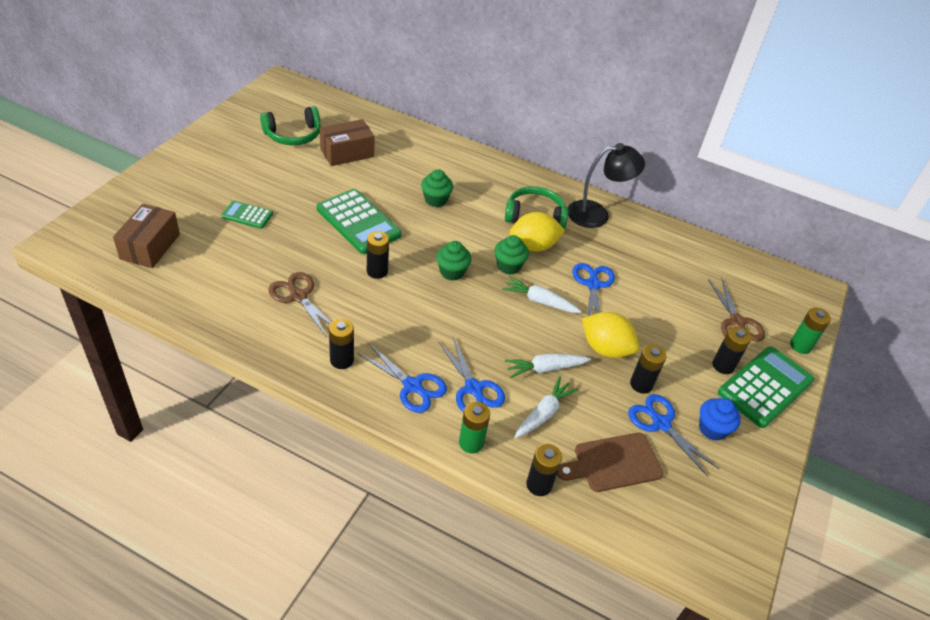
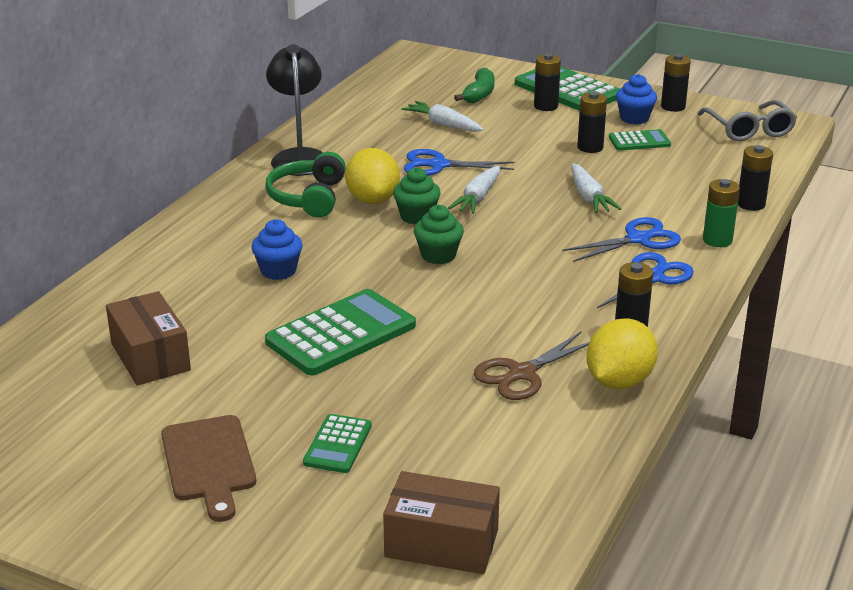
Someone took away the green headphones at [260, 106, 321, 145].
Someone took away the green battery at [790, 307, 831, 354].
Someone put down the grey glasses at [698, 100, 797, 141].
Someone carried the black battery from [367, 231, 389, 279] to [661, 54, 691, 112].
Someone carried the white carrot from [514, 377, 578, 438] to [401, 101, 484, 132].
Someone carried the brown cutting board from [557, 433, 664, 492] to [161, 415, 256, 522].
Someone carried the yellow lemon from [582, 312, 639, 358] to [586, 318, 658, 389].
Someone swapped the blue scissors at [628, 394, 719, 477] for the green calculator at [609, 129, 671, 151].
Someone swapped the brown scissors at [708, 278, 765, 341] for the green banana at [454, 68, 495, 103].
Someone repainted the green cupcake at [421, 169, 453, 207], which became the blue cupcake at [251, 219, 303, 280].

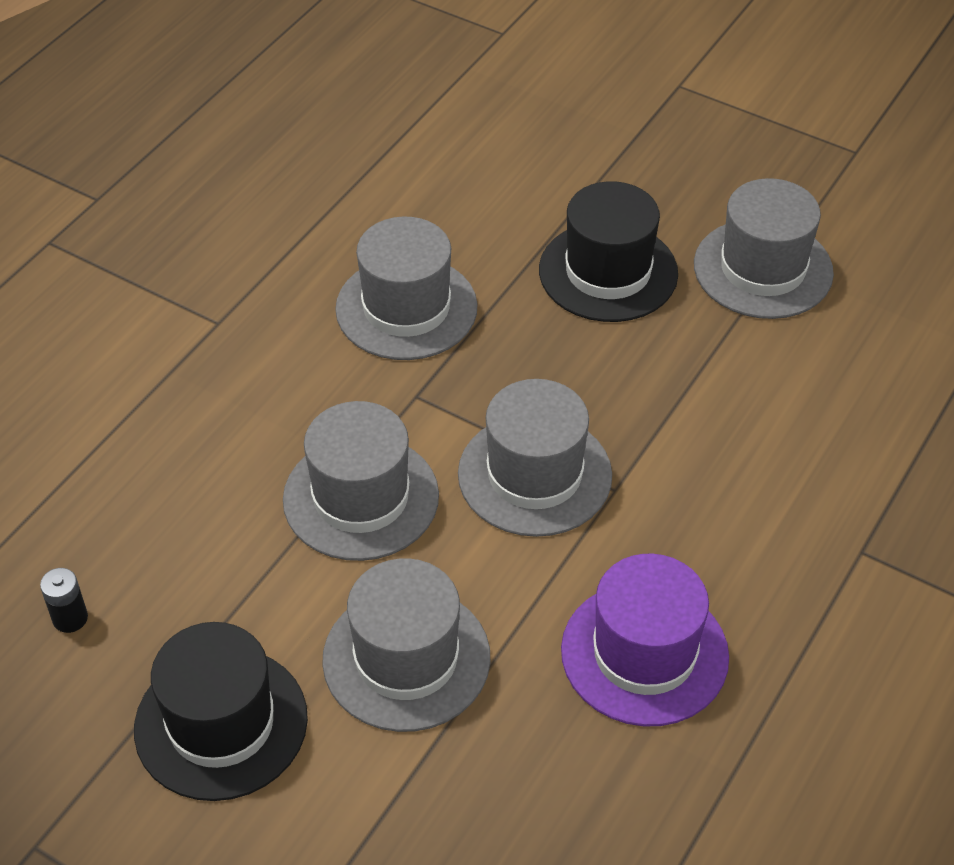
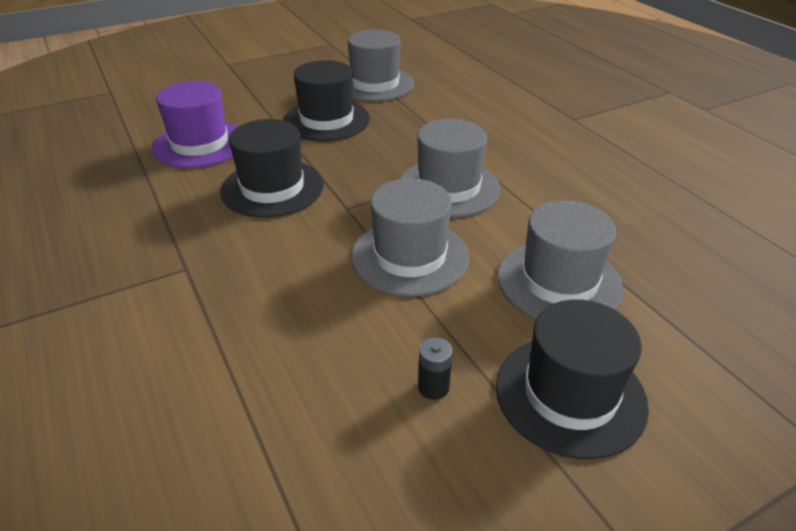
Someone carried the black battery from [40, 568, 88, 633] to [418, 337, 453, 400].
Someone carried the purple hat from [561, 554, 729, 726] to [152, 81, 238, 168].
Someone repainted the grey hat at [335, 217, 478, 360], which became the black hat at [220, 119, 324, 218].

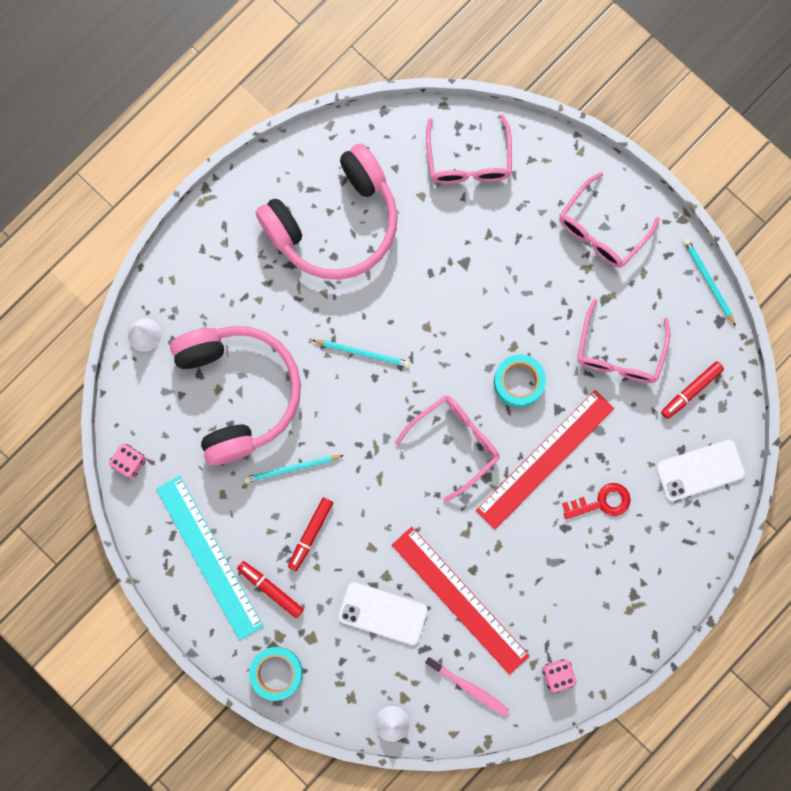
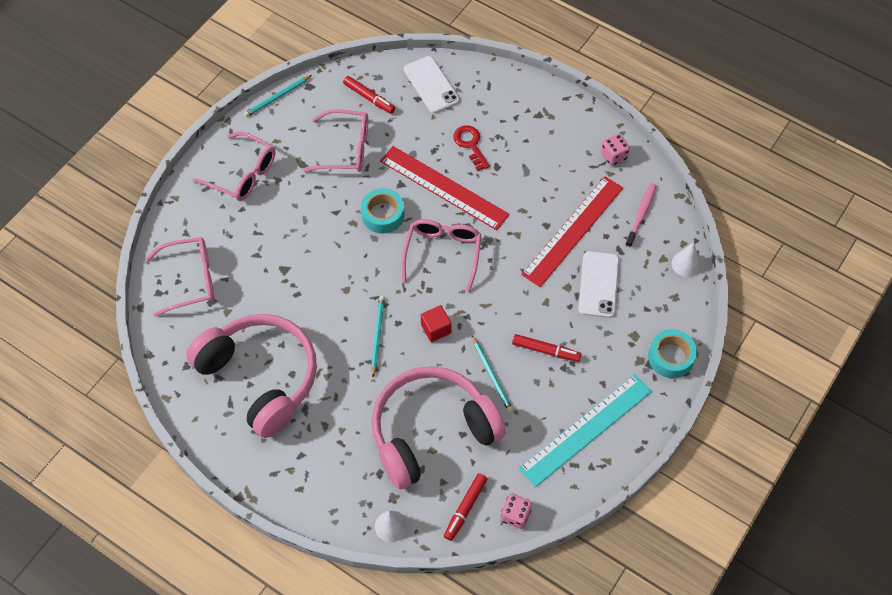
Someone put down the red cube at [421, 305, 451, 342].
Someone carried the red marker from [237, 561, 304, 619] to [444, 473, 487, 541].
Someone rotated the pink glasses at [395, 395, 500, 502] by 60 degrees clockwise.

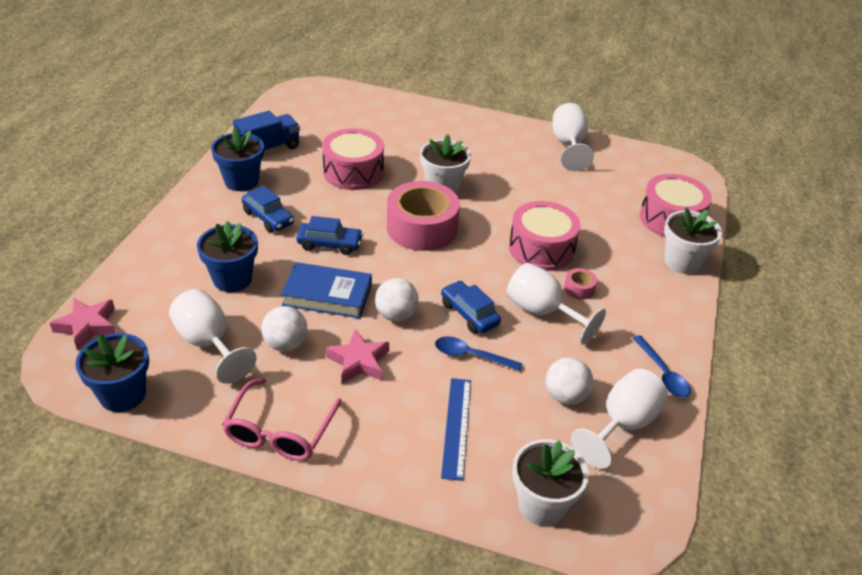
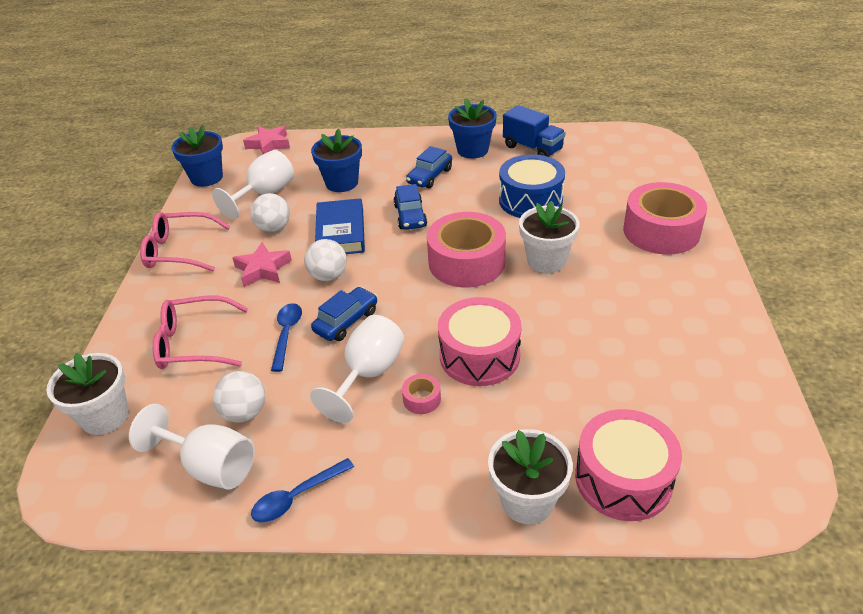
Someone took away the white goblet at [552, 103, 594, 171].
Someone put down the pink tape at [623, 182, 707, 254].
Someone swapped the blue ruler at [441, 378, 471, 481] for the pink glasses at [153, 296, 248, 369].
Someone repainted the pink drum at [322, 128, 384, 190], which became the blue drum at [499, 154, 565, 218].

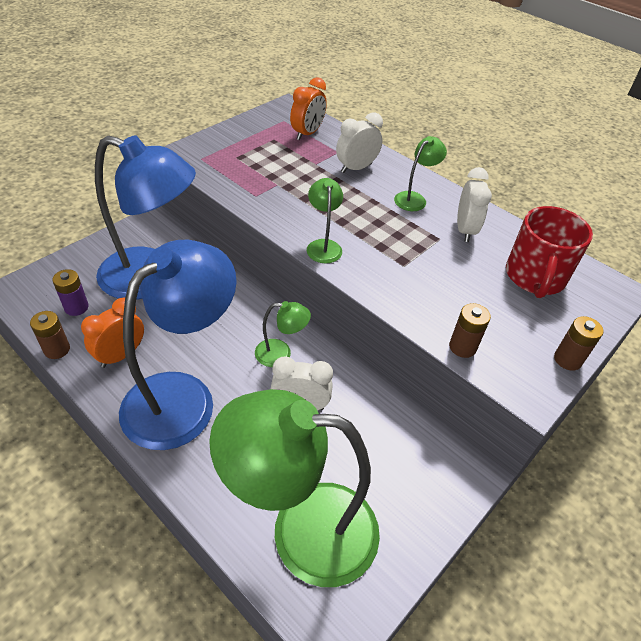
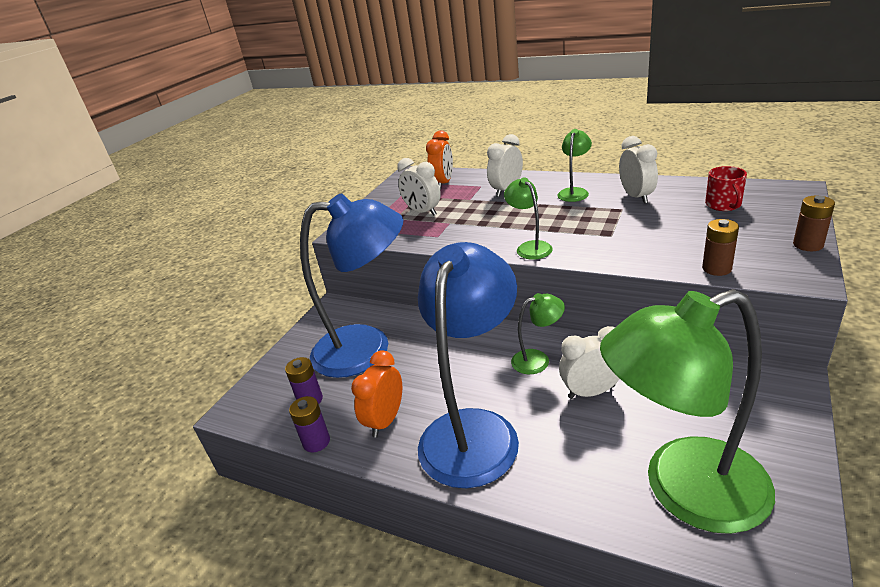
Someone put down the white clock at [397, 158, 441, 215].
Someone repainted the brown battery at [30, 311, 70, 359], which became the purple battery at [289, 396, 330, 452].
Someone scaled the red mug at [506, 206, 593, 298] by 0.58.

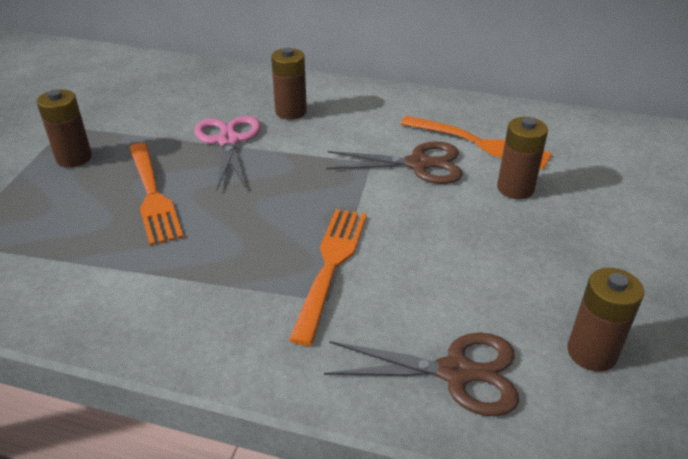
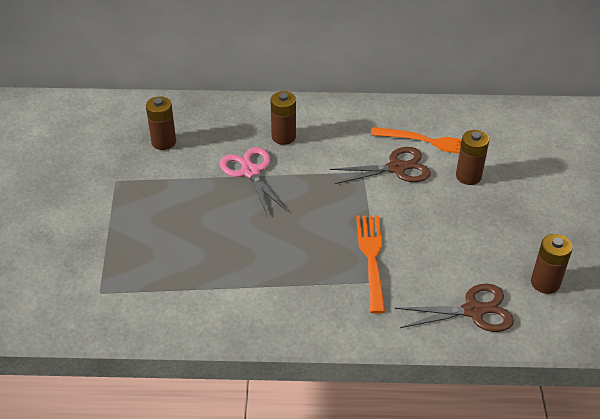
Someone took away the orange fork at [129, 143, 184, 246].
Someone carried the brown battery from [37, 89, 92, 168] to [146, 96, 176, 150].

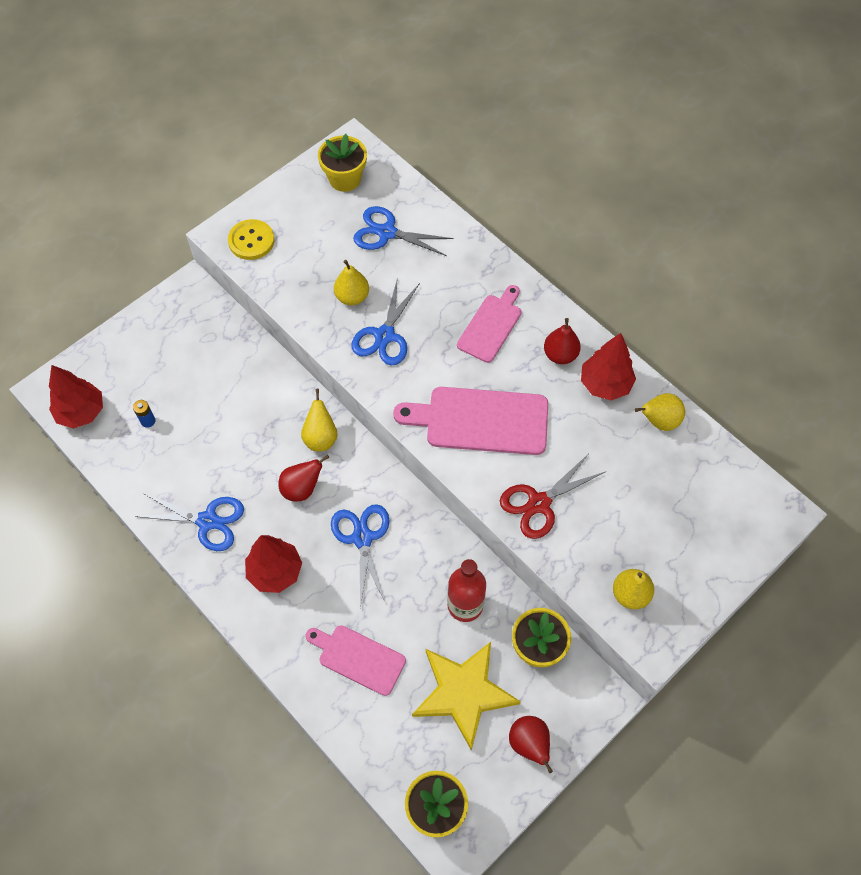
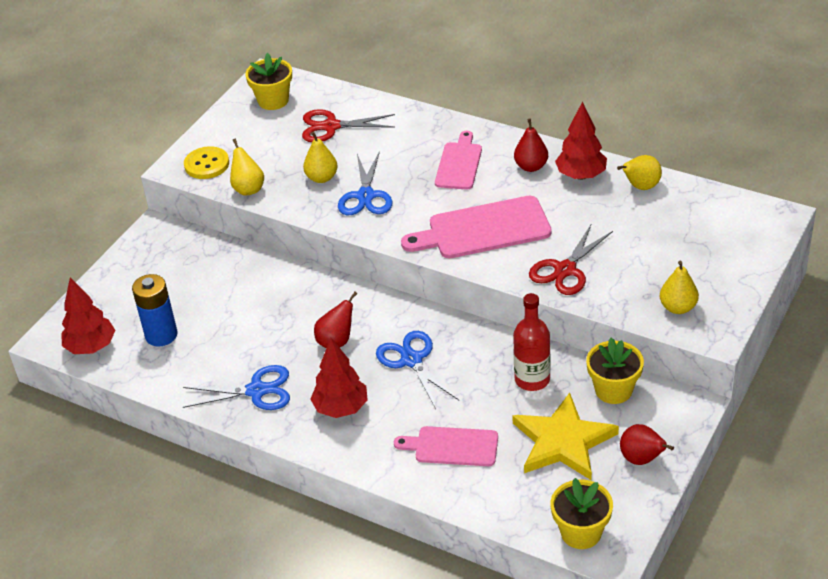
Someone carried the yellow pear from [301, 389, 338, 451] to [230, 139, 264, 196].
Someone repainted the blue scissors at [353, 206, 454, 256], which became the red scissors at [302, 109, 395, 142].
Someone scaled the blue battery at [133, 400, 156, 428] by 2.15.

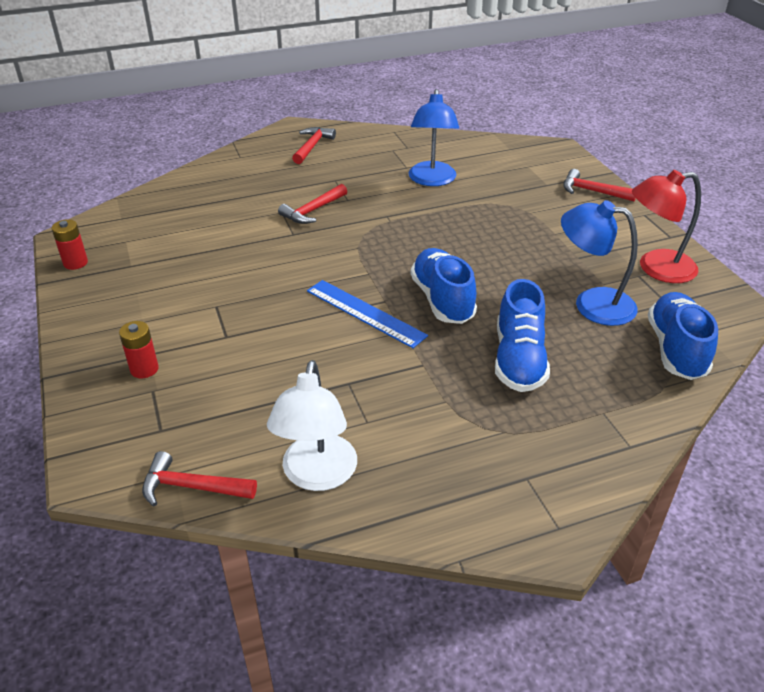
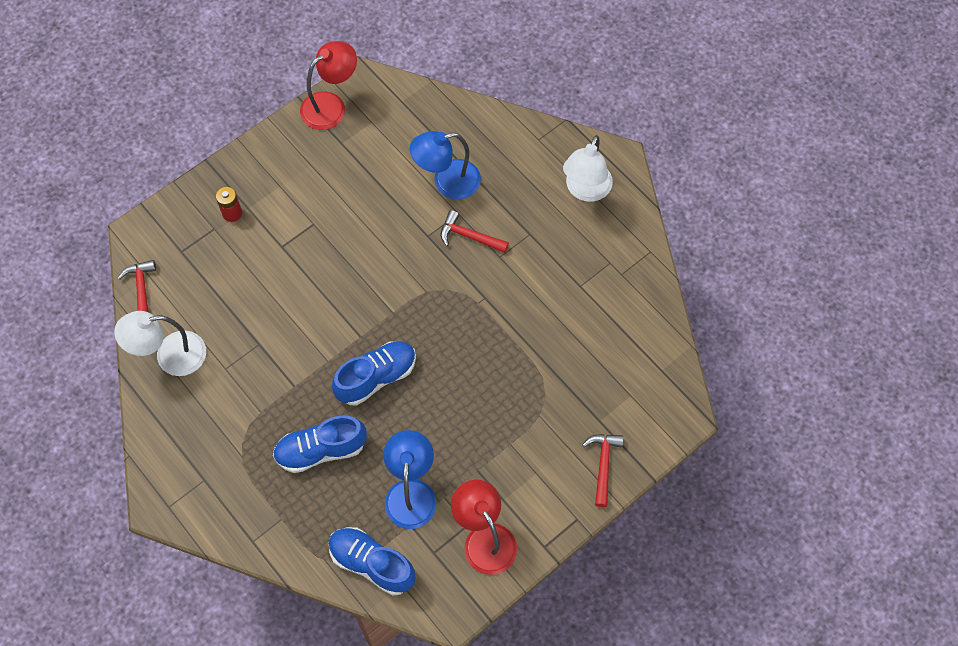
Someone took away the blue ruler at [307, 280, 428, 348].
Someone carried the blue lamp from [409, 89, 459, 186] to [410, 131, 481, 199].
Someone swapped the red battery at [52, 219, 88, 270] for the red lamp at [300, 41, 357, 130].
Someone swapped the red hammer at [292, 127, 336, 164] for the white lamp at [563, 135, 613, 202].
Someone rotated the blue shoe at [648, 292, 718, 380] by 135 degrees counterclockwise.

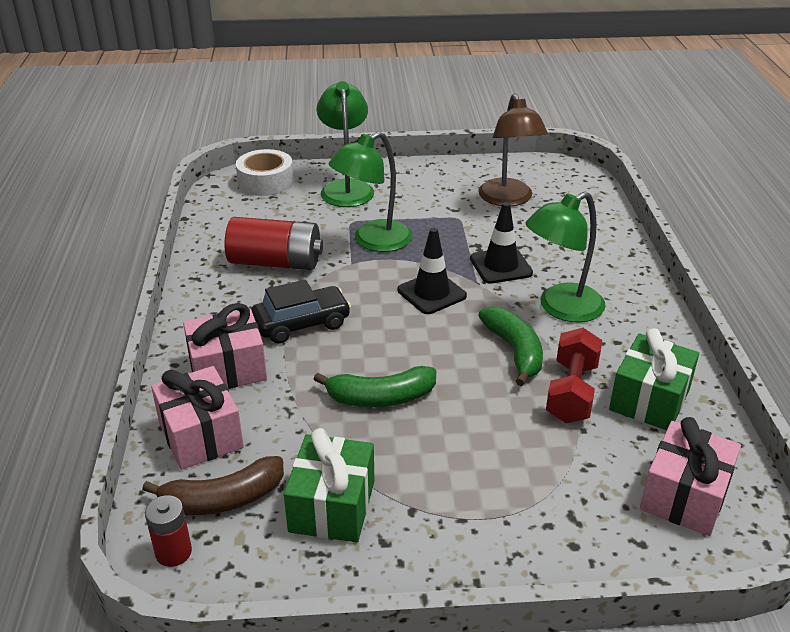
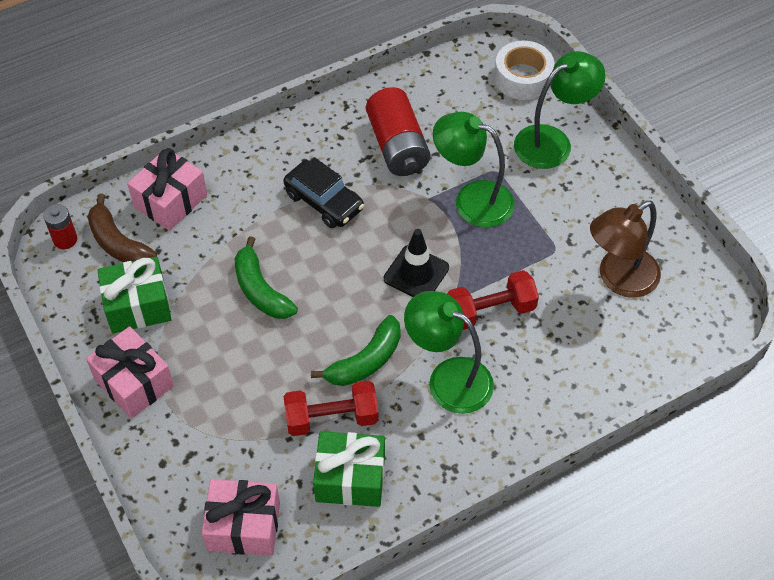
Someone carried the pink gift from [183, 303, 267, 389] to [86, 326, 174, 419].
Someone swapped the black traffic cone at [470, 202, 533, 284] for the red dumbbell at [447, 270, 539, 330].

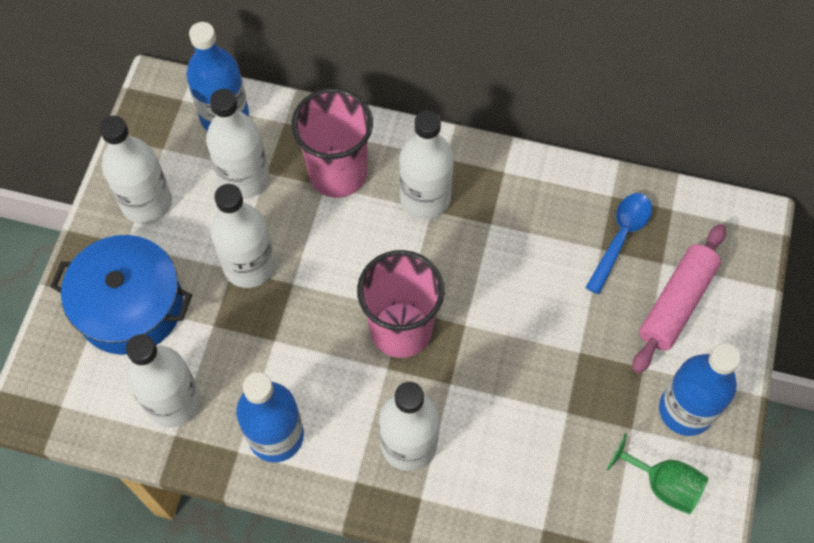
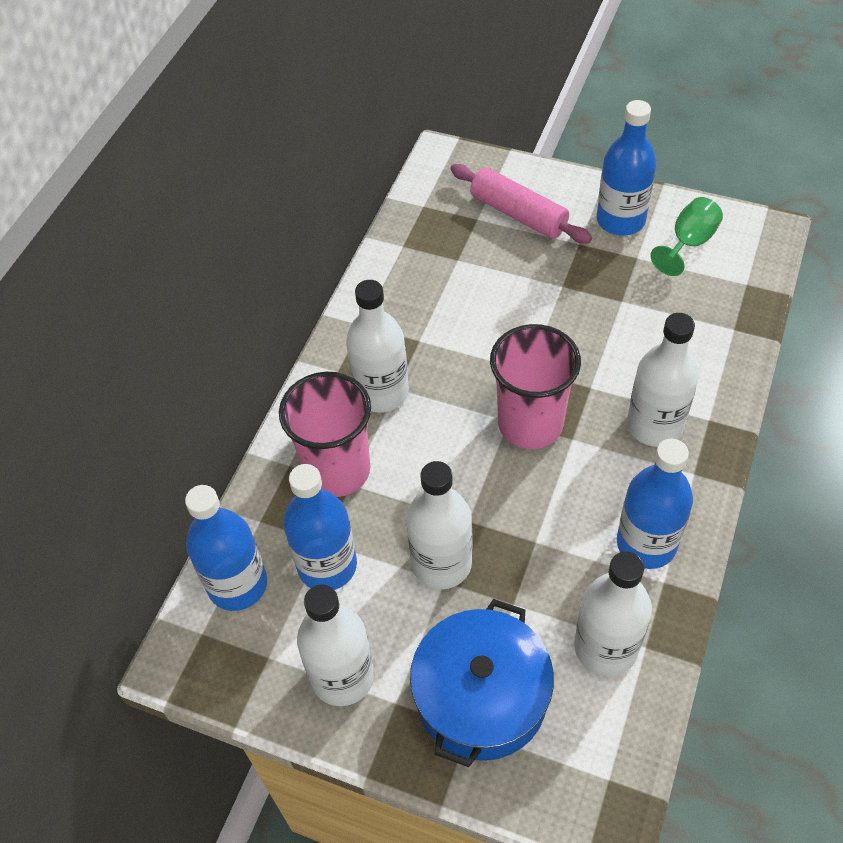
Someone took away the blue spoon at [585, 193, 652, 294].
Someone repainted the white bottle at [206, 89, 269, 199], which became the blue bottle at [283, 464, 357, 590].

